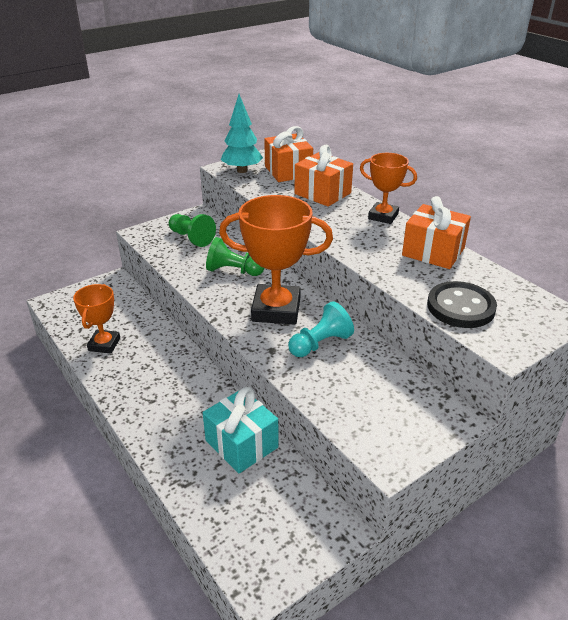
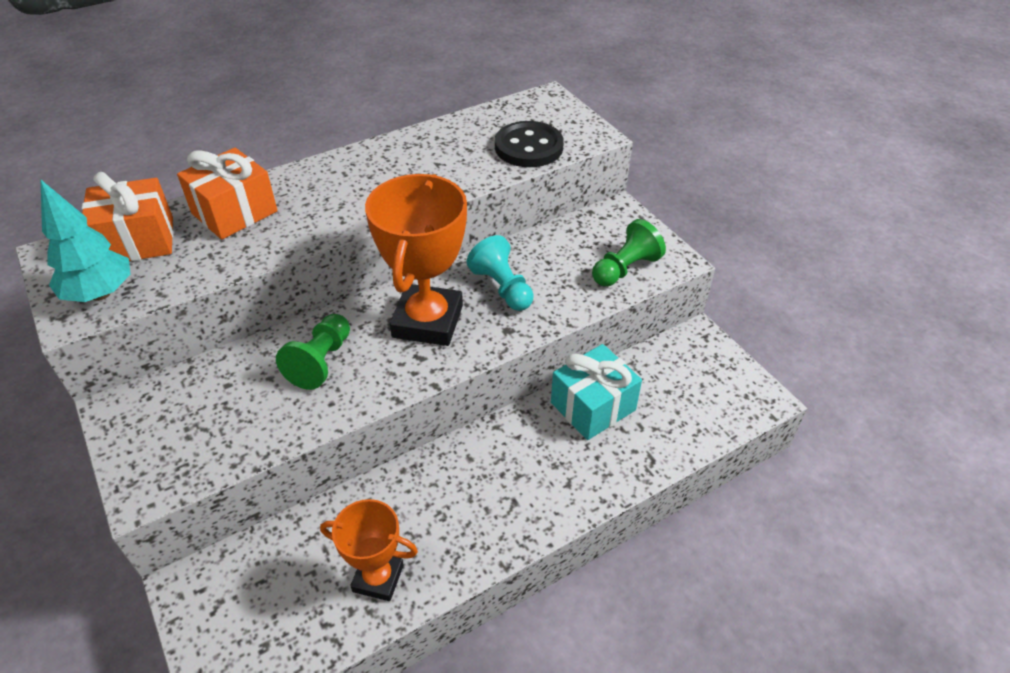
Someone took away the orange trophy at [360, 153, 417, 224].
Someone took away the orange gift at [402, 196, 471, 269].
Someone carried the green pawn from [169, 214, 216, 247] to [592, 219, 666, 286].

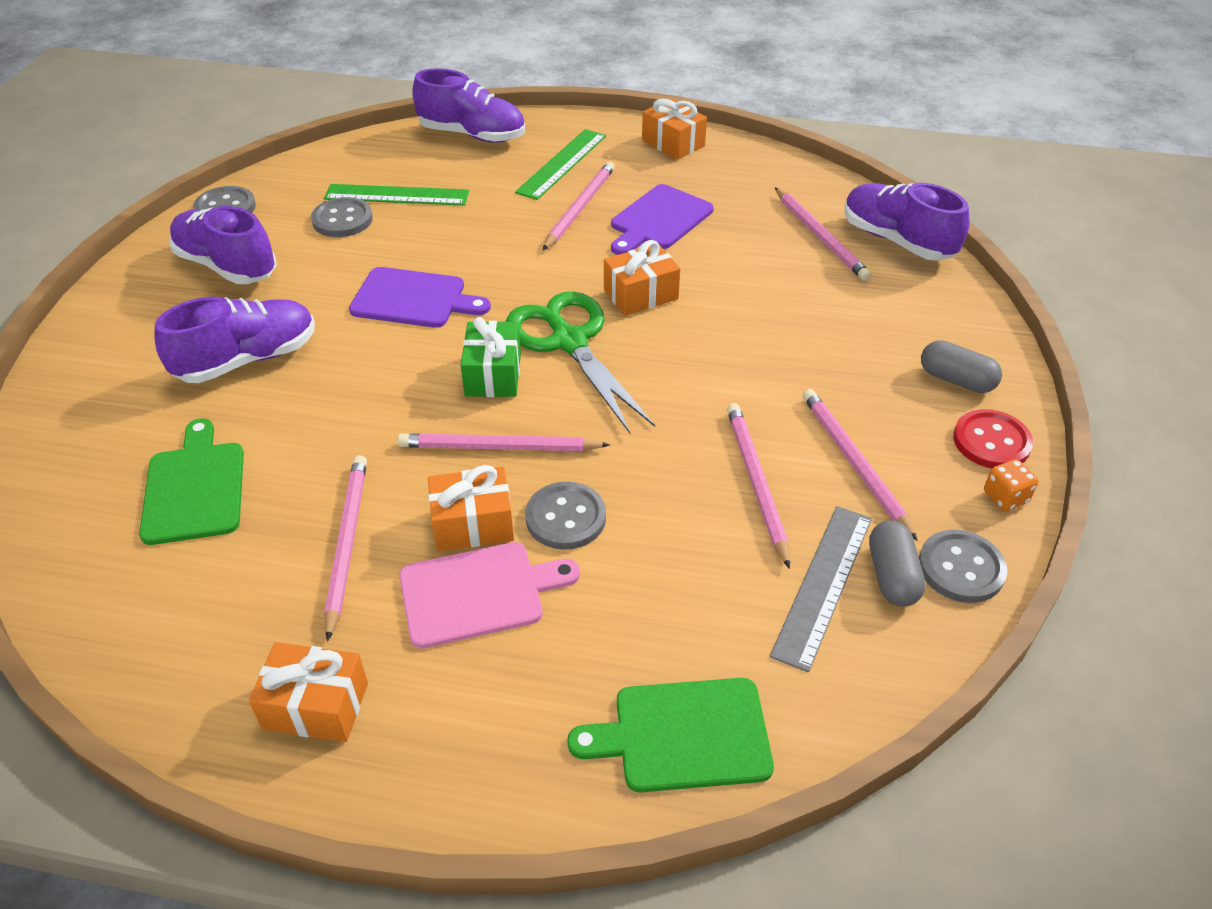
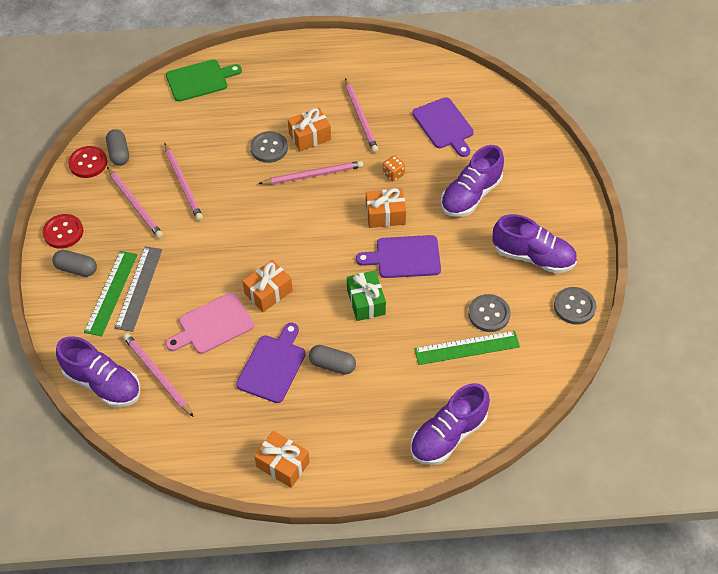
Someone took away the green scissors at [506, 291, 655, 433].
Someone carried the orange gift from [249, 642, 368, 742] to [366, 188, 406, 228].
Someone carried the pink cutting board from [399, 542, 580, 649] to [166, 293, 254, 354].
Someone carried the green gift from [461, 317, 521, 397] to [347, 270, 386, 321].
Someone carried the green ruler from [515, 129, 606, 200] to [84, 251, 137, 336].
Someone carried the grey ruler from [770, 506, 872, 673] to [115, 246, 162, 332].
Someone carried the orange dice from [984, 459, 1038, 511] to [383, 156, 405, 181].
Someone swapped the pink pencil at [543, 161, 615, 250] for the grey capsule at [309, 345, 356, 375].
Someone repainted the green cutting board at [139, 418, 244, 545], which became the purple cutting board at [412, 97, 474, 157].
Someone repainted the grey button at [919, 530, 1007, 603], which became the red button at [68, 146, 107, 178].
Someone rotated the purple shoe at [412, 69, 525, 143] by 45 degrees counterclockwise.

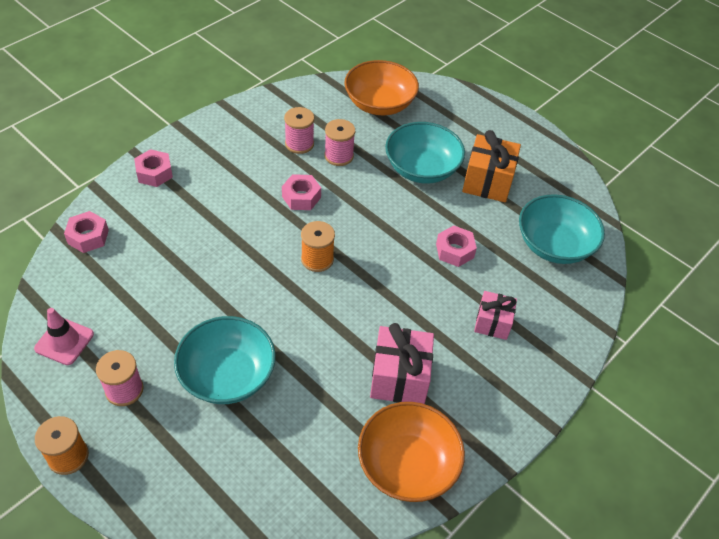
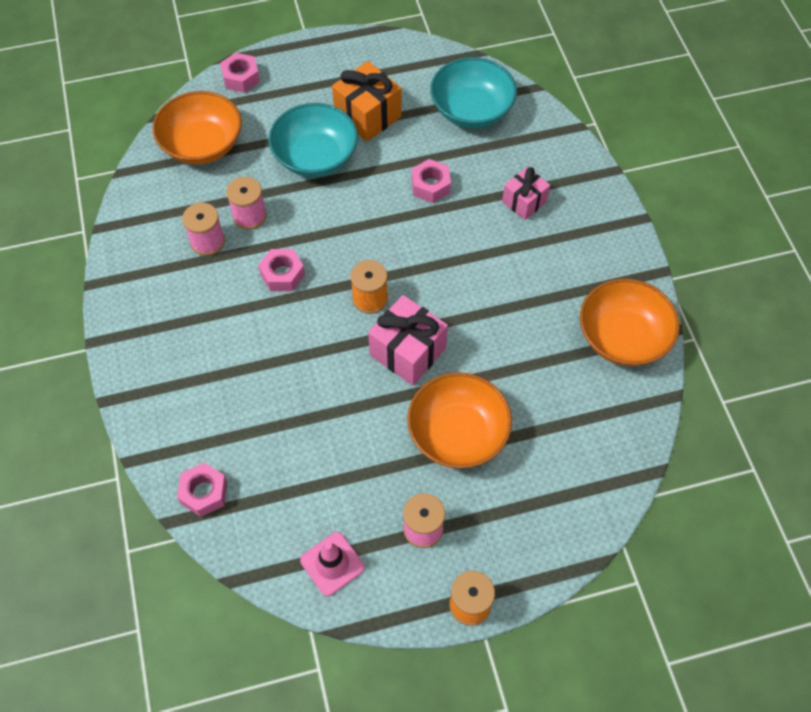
Someone carried the pink nut from [134, 149, 173, 187] to [220, 53, 260, 93].
Someone carried the pink gift from [370, 323, 434, 404] to [368, 295, 448, 386].
Someone repainted the turquoise bowl at [174, 316, 276, 404], which became the orange bowl at [407, 372, 512, 469].

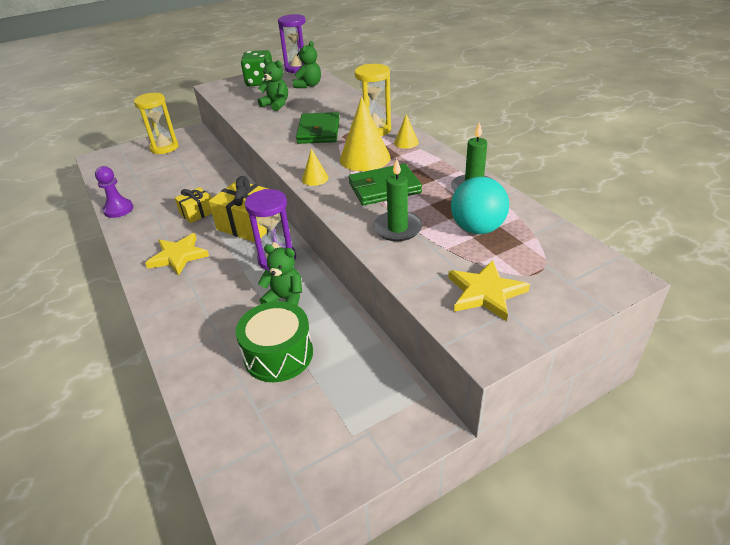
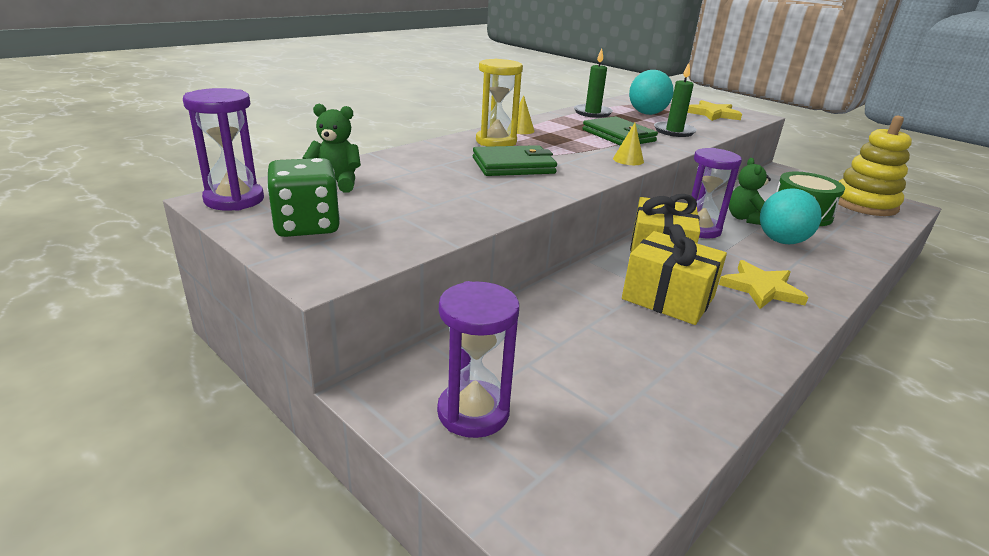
Someone took away the purple pawn at [95, 166, 133, 218].
Someone took away the green teddy bear at [258, 58, 288, 111].
Someone took away the yellow cone at [340, 97, 390, 171].
Someone put down the turquoise ball at [760, 189, 822, 244].
Someone put down the yellow stacking toy at [838, 116, 912, 216].
Someone repainted the yellow hourglass at [134, 93, 178, 154], which became the purple hourglass at [437, 281, 519, 438].
Someone scaled the yellow gift at [175, 187, 212, 223] by 1.72.

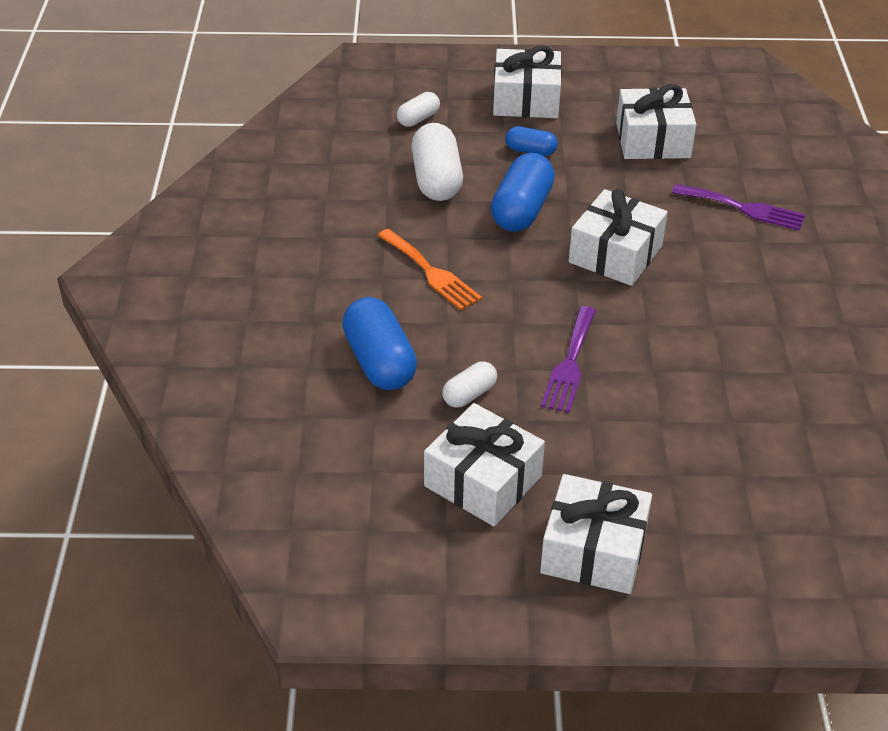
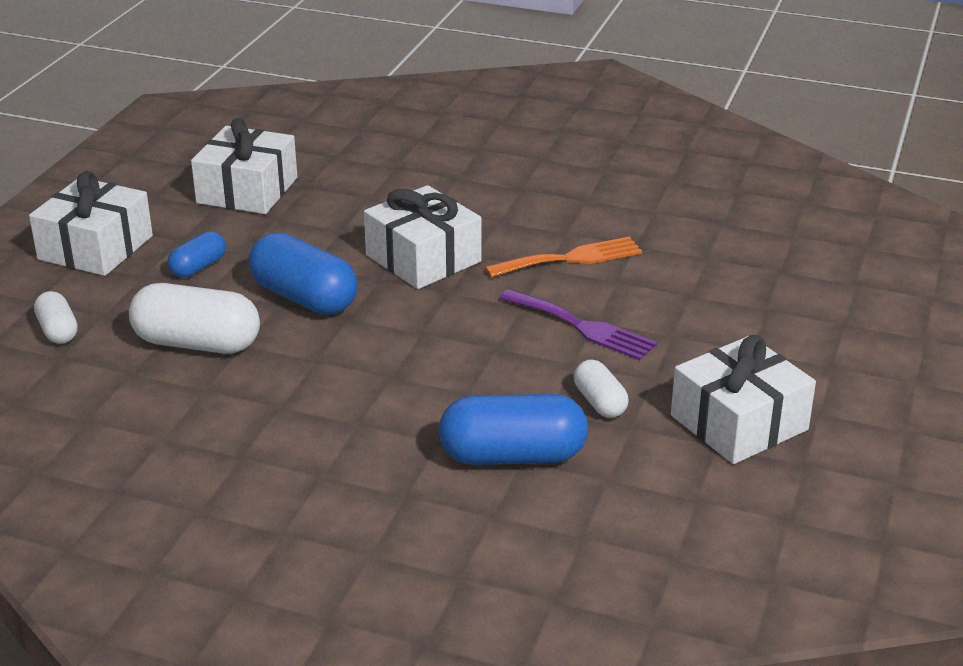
Someone took away the white gift at [540, 474, 652, 594].
Someone took away the purple fork at [672, 184, 806, 231].
Someone carried the orange fork from [377, 229, 482, 310] to [485, 236, 642, 278].

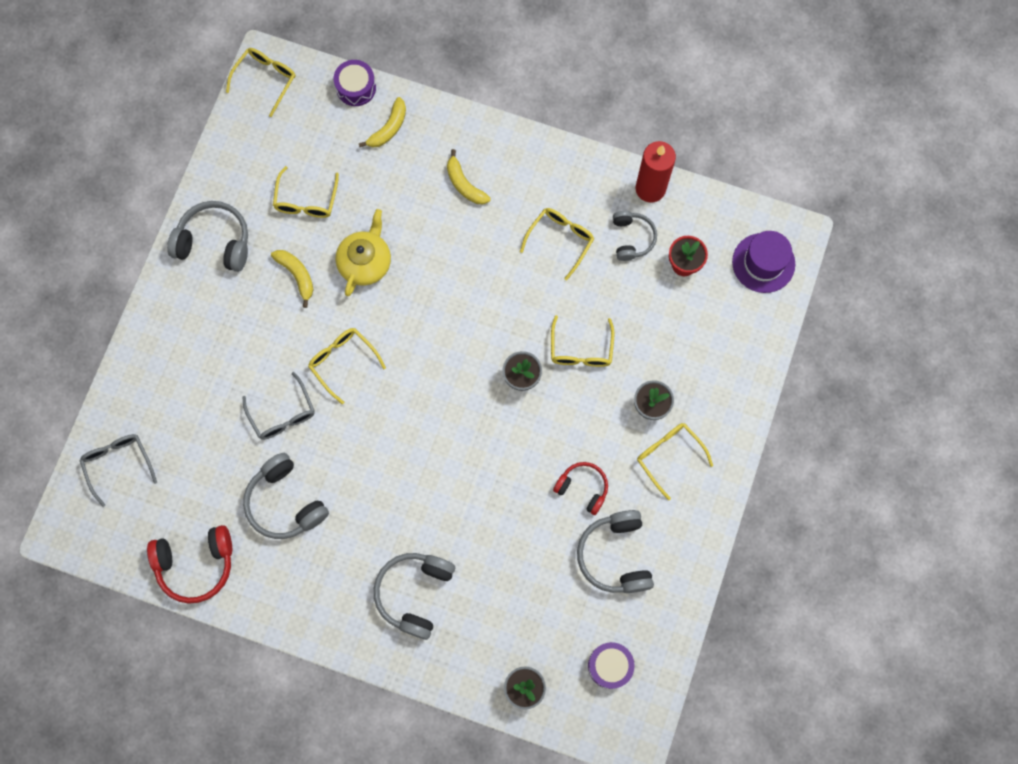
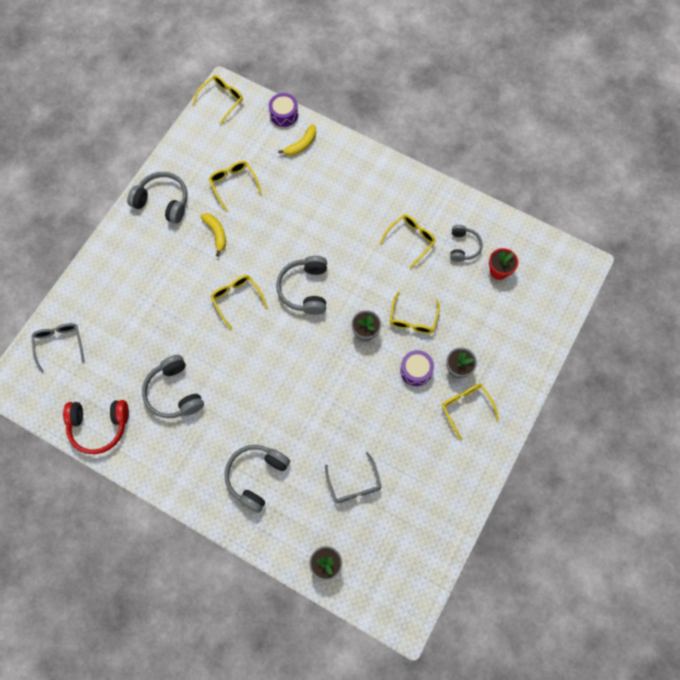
Someone took away the yellow teapot at [335, 209, 391, 296].
Someone took away the yellow banana at [447, 149, 491, 204].
Someone took away the red headphones at [553, 462, 608, 515].
Someone took away the red candle at [635, 141, 676, 202].
Someone took away the purple hat at [732, 231, 795, 293].
Someone carried the grey glasses from [243, 372, 315, 440] to [325, 452, 381, 503].
Someone carried the grey headphones from [577, 510, 654, 593] to [276, 256, 327, 315].
Someone carried the purple drum from [588, 642, 635, 689] to [400, 350, 434, 386].
Someone rotated the yellow glasses at [273, 166, 339, 218] by 135 degrees clockwise.

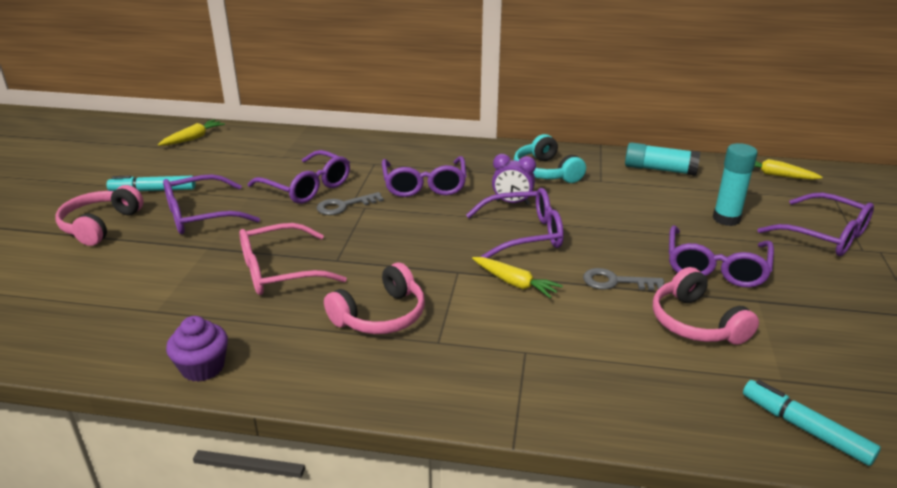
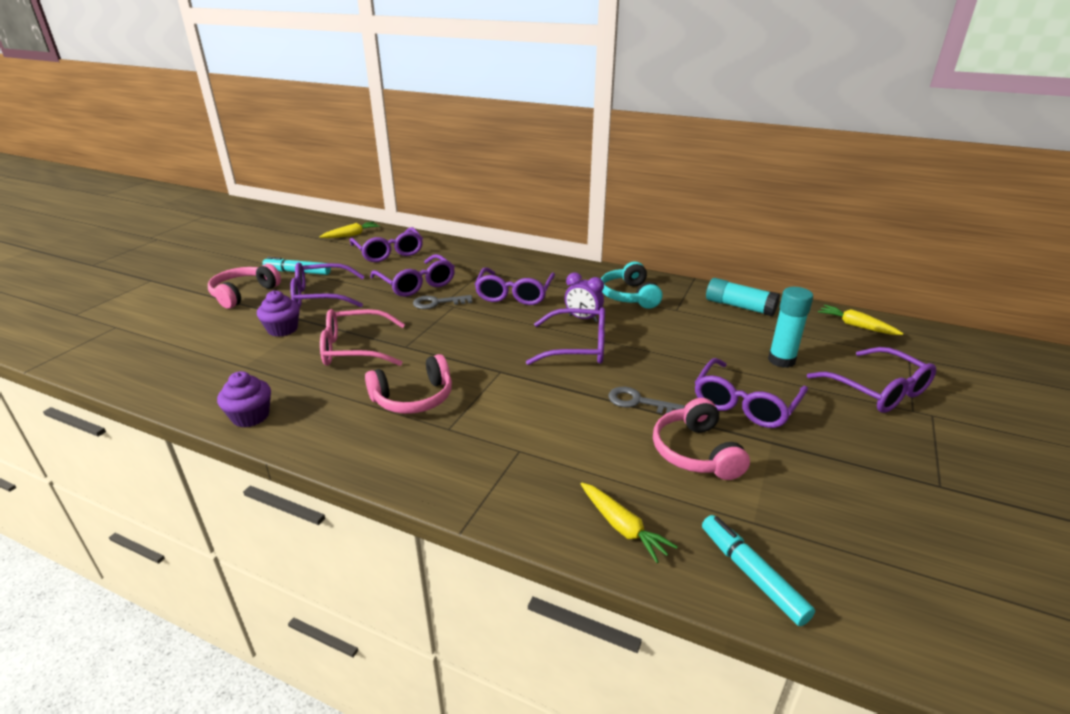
Someone put down the purple cupcake at [257, 290, 300, 337].
Someone put down the purple glasses at [350, 227, 423, 262].
Someone carried the yellow carrot from [472, 257, 563, 299] to [581, 482, 678, 563].

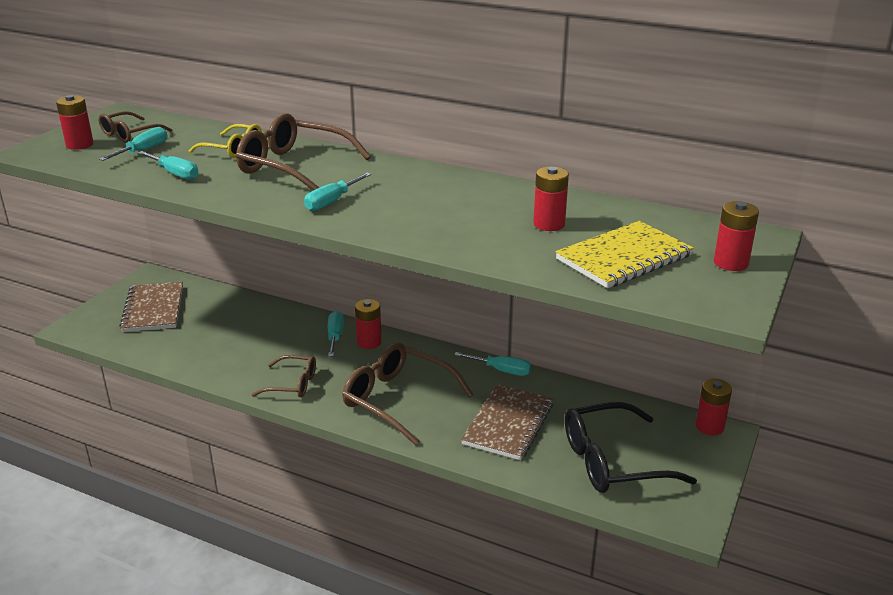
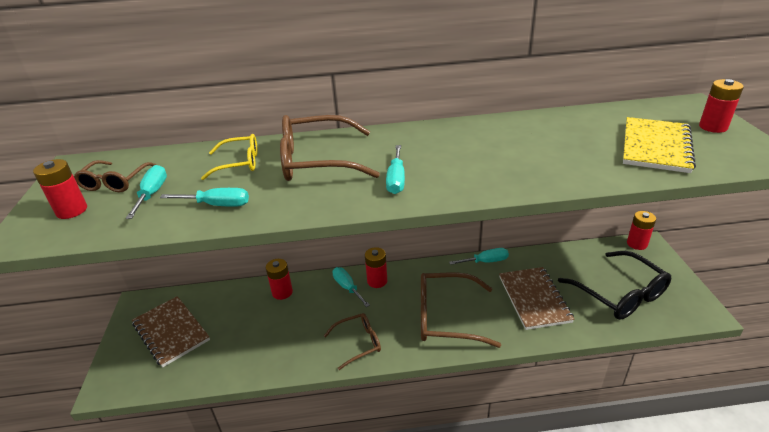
Someone carried the red battery from [533, 167, 569, 231] to [266, 259, 293, 300].
Someone rotated the black glasses at [565, 402, 697, 493] by 75 degrees counterclockwise.

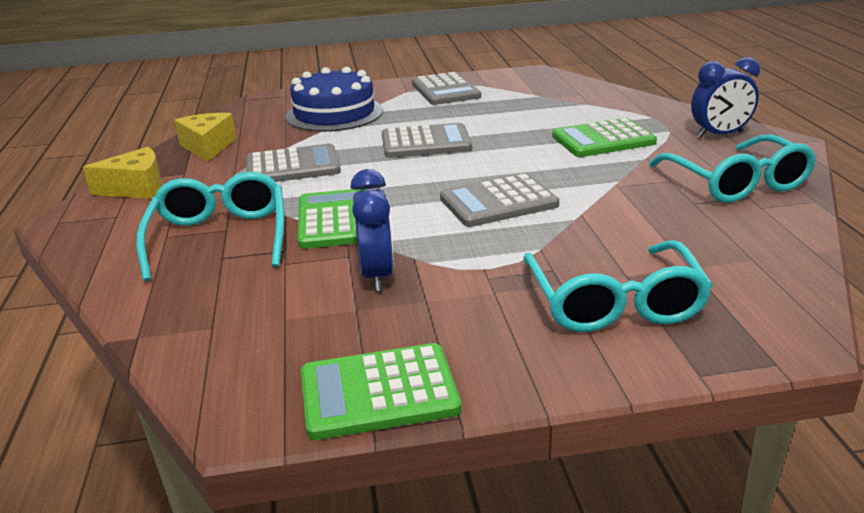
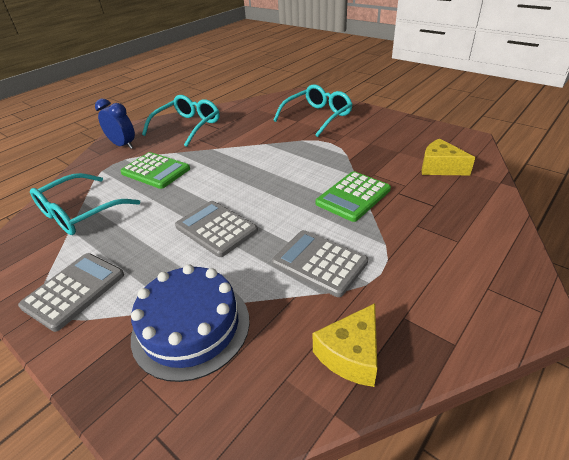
Someone took away the green calculator at [301, 343, 461, 440].
Someone took away the blue clock at [350, 169, 394, 291].
Someone took away the grey calculator at [440, 173, 559, 227].
Someone carried the yellow cheese from [83, 147, 162, 199] to [422, 138, 476, 175].
Someone carried the turquoise glasses from [136, 172, 284, 281] to [30, 173, 140, 235].

